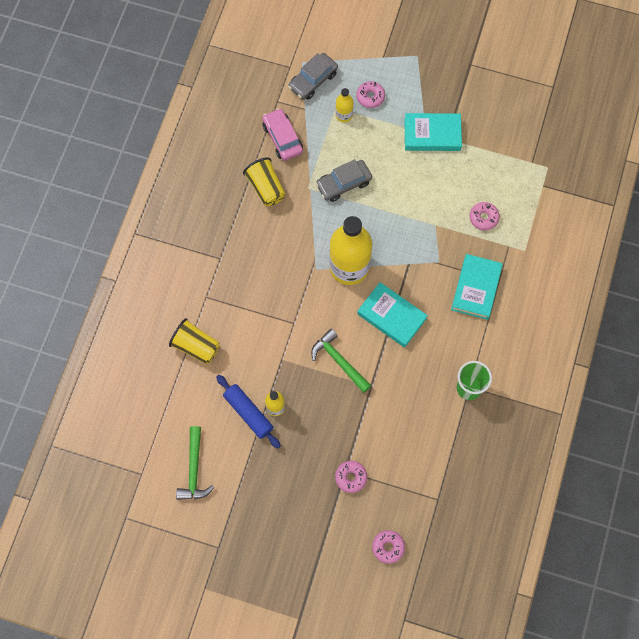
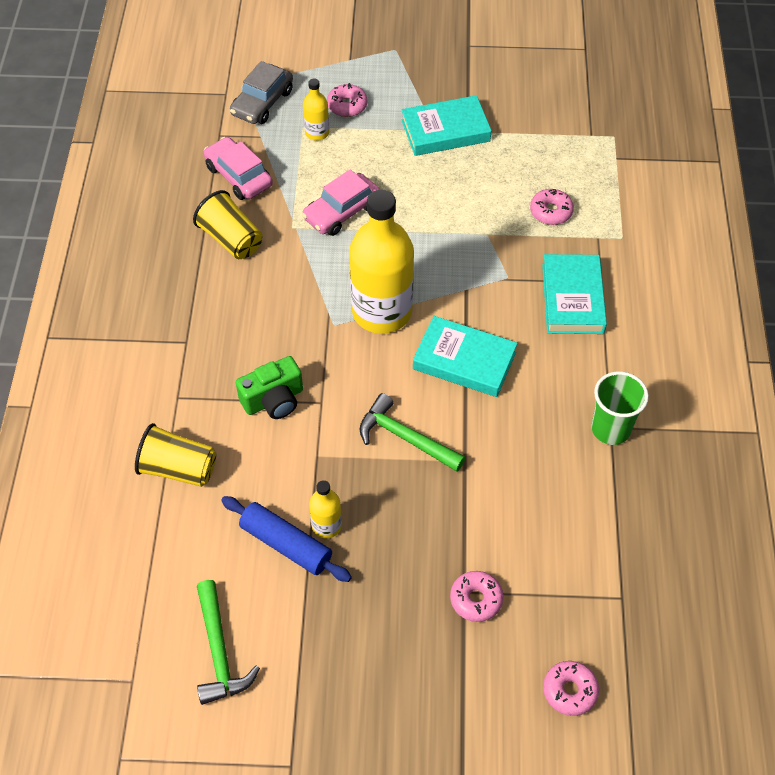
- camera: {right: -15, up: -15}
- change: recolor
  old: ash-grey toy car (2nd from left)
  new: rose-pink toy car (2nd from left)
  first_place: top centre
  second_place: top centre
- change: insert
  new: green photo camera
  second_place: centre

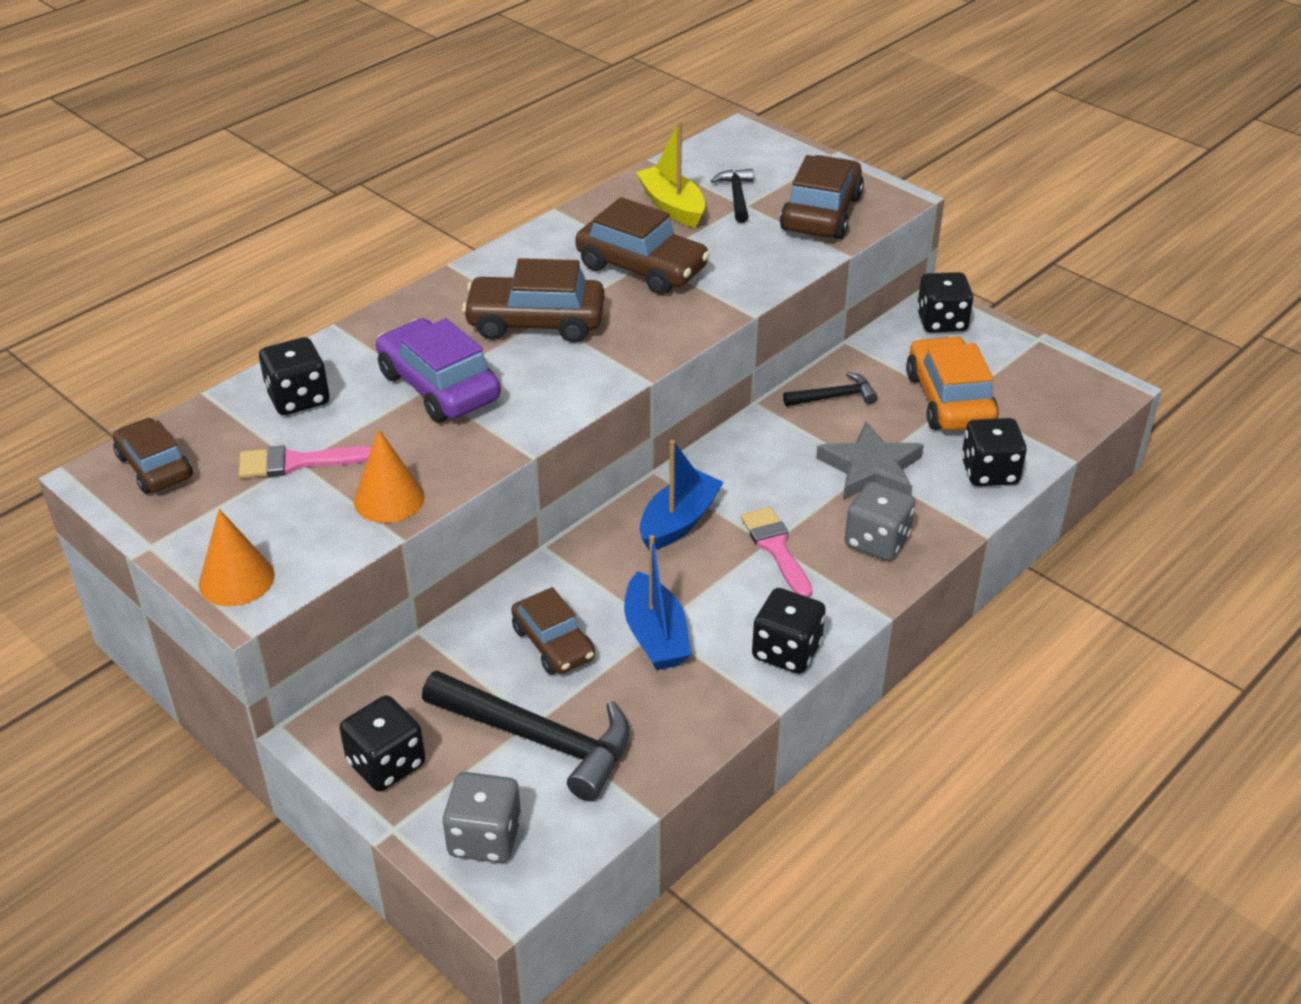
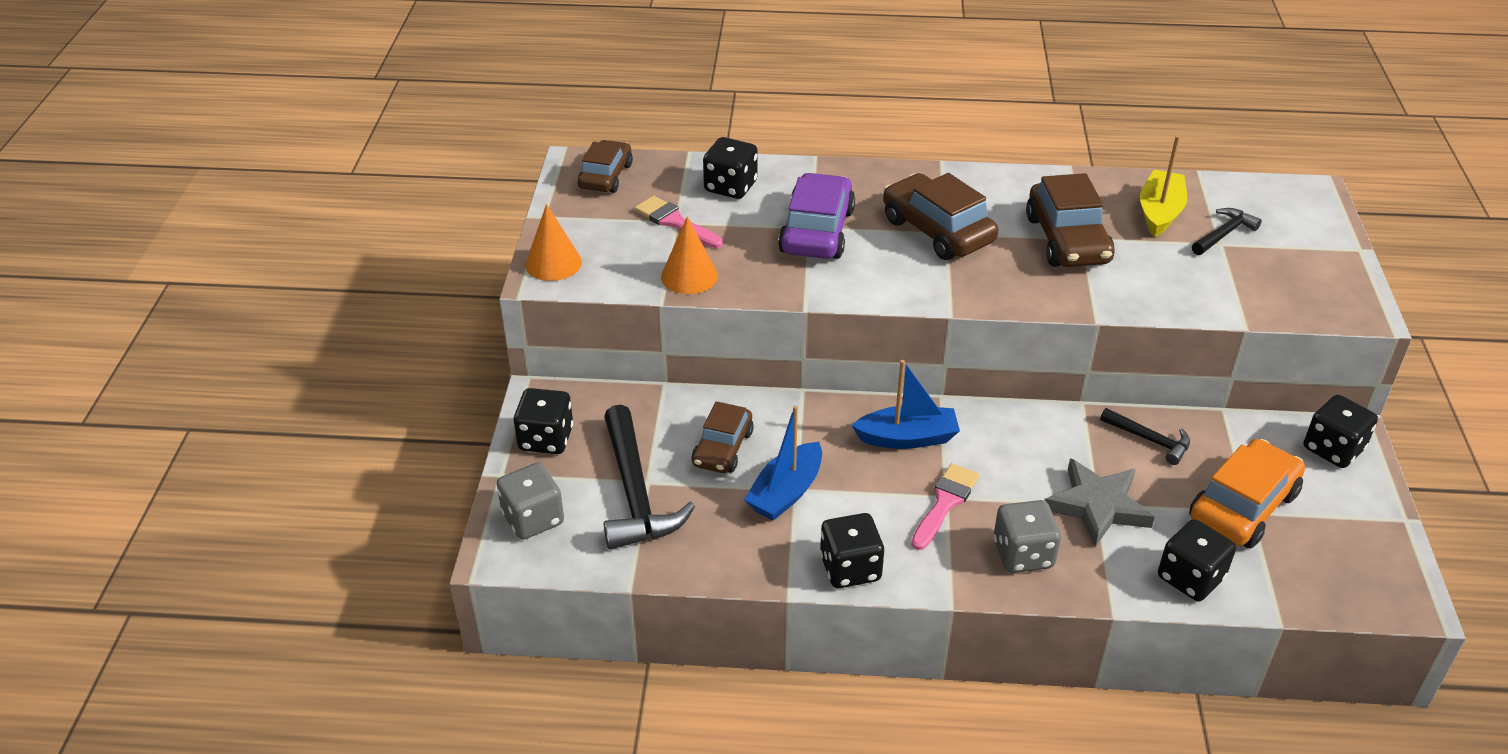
- camera: {right: 50, up: 0}
- change: delete
  old: dark brown toy car (5th from left)
  first_place: top centre

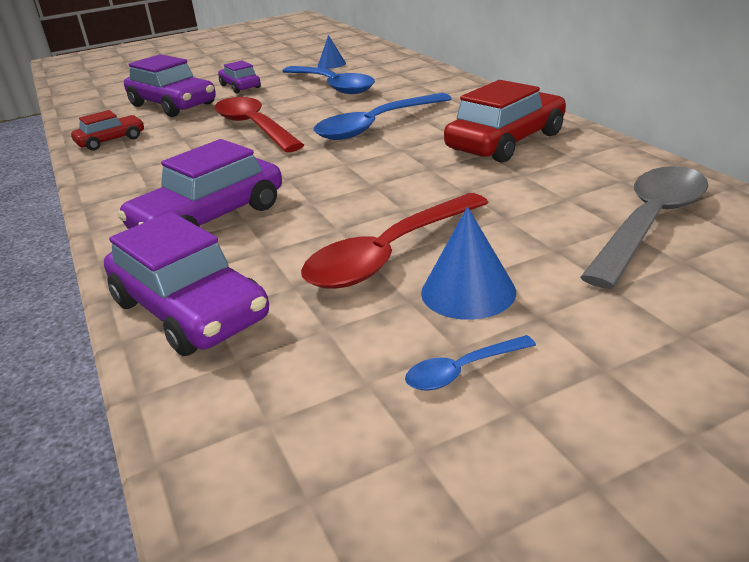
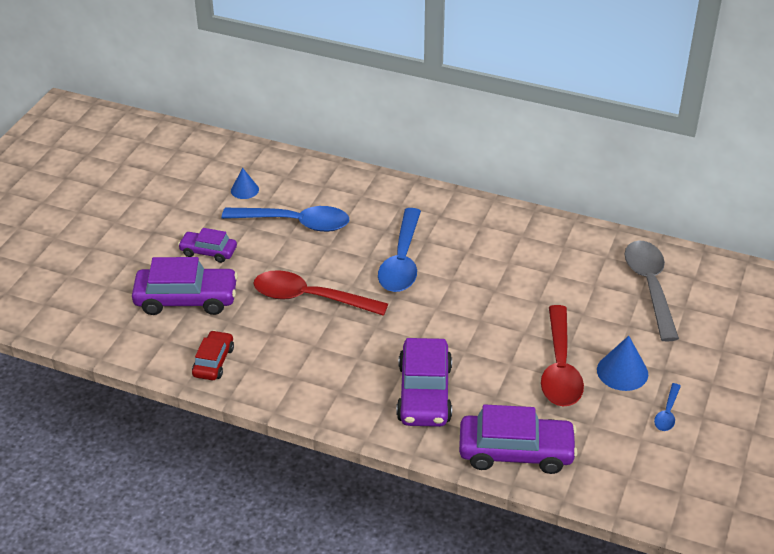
- camera: {right: -45, up: 10}
- change: delete
  old: scarlet toy car (2nd from left)
  first_place: top right

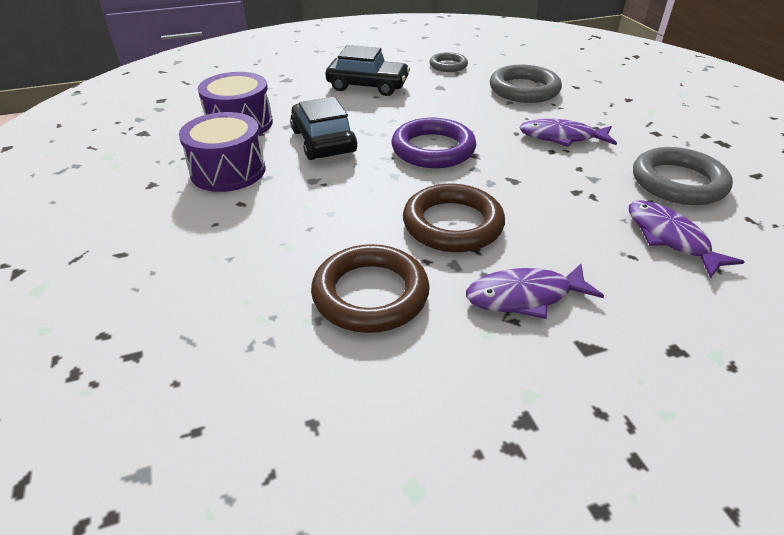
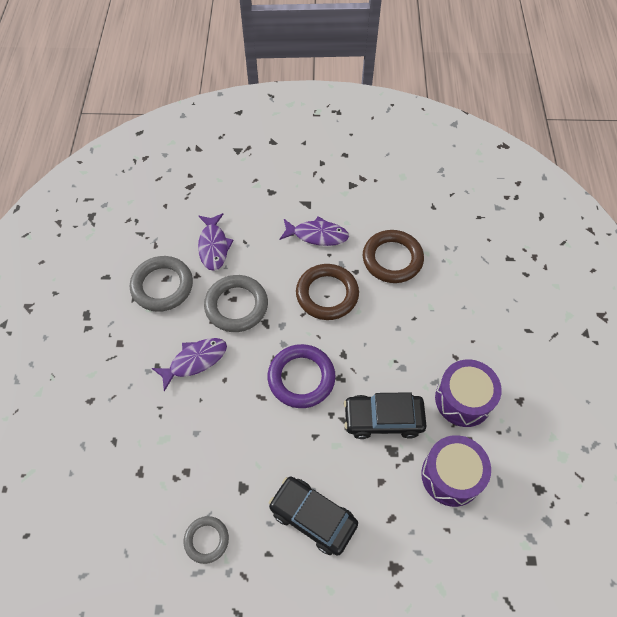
- camera: {right: -160, up: 20}
- change: rotate
  old: black toy car (1st from left in the first image)
  first_place: top centre
  second_place: bottom centre
  degrees: 90
- change: move
  old: ash-grey ring (2nd from left in the first image)
  new: ash-grey ring (3rd from left)
  first_place: top right
  second_place: centre
- change: rotate
  old: royal purple toy fish (2nd from left in the first image)
  first_place: top right
  second_place: middle left
  degrees: -60

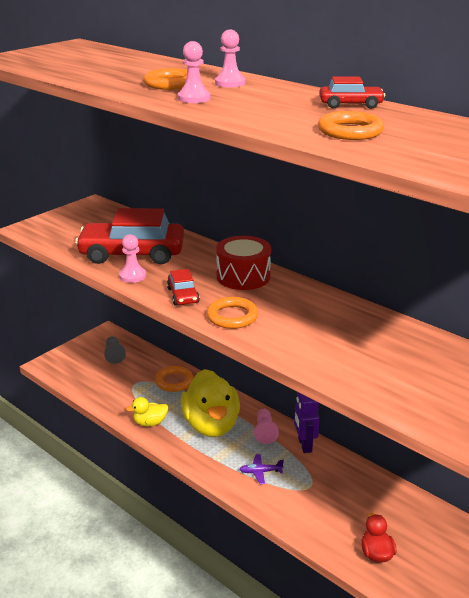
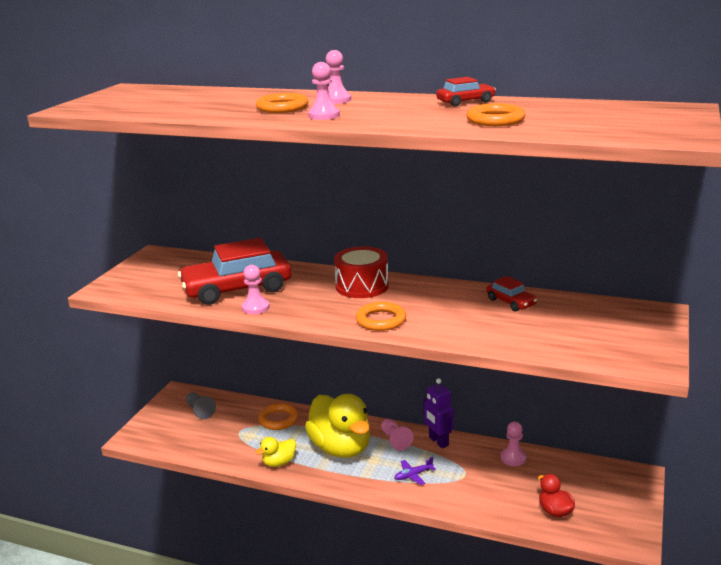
- camera: {right: -20, up: -5}
- change: move
  old: scarlet toy car (2nd from left in the first image)
  new: scarlet toy car (3rd from left)
  first_place: centre
  second_place: middle right
- change: insert
  new: rose-pink game pawn (5th from left)
  second_place: bottom right

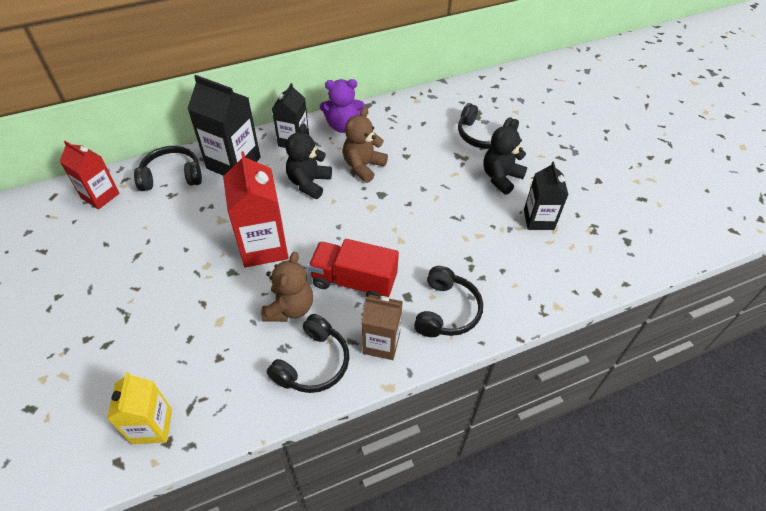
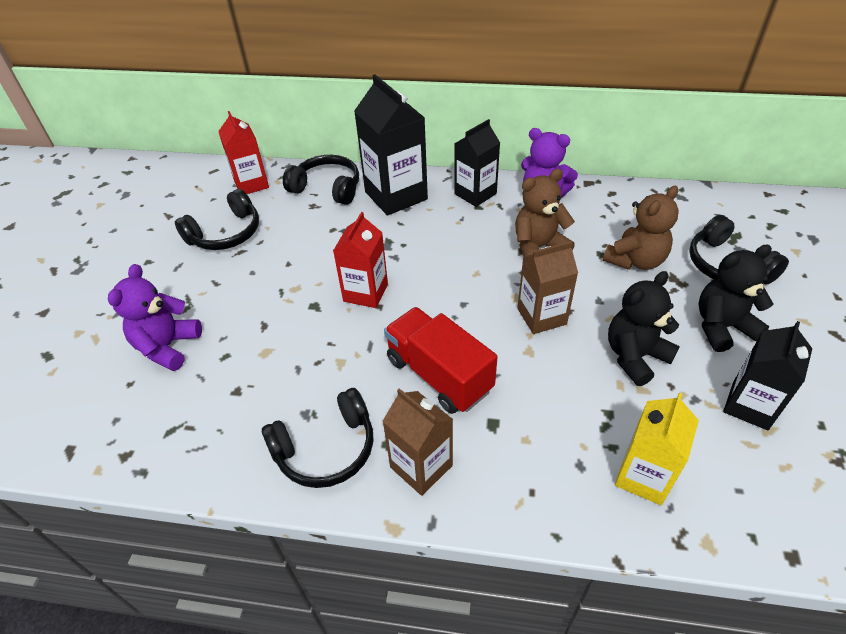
- camera: {right: 35, up: -5}
- change: move
  old: bright yellow juice carton
  first_place: bottom left
  second_place: bottom right
- change: resize
  old: scarlet juice carton (2nd from left)
  first_place: middle left
  second_place: centre
  factor: 0.65
- change: move
  old: dark brown stuffed bear (1st from left in the first image)
  new: dark brown stuffed bear (2nd from left)
  first_place: centre
  second_place: middle right
- change: move
  old: black stuffed bear (1st from left)
  first_place: top centre
  second_place: middle right
- change: move
  old: black headset (3rd from left in the first image)
  new: black headset (1st from left)
  first_place: centre
  second_place: middle left
- change: insert
  new: royal purple stuffed bear (1st from left)
  second_place: middle left
- change: insert
  new: dark brown juice carton (2nd from left)
  second_place: centre

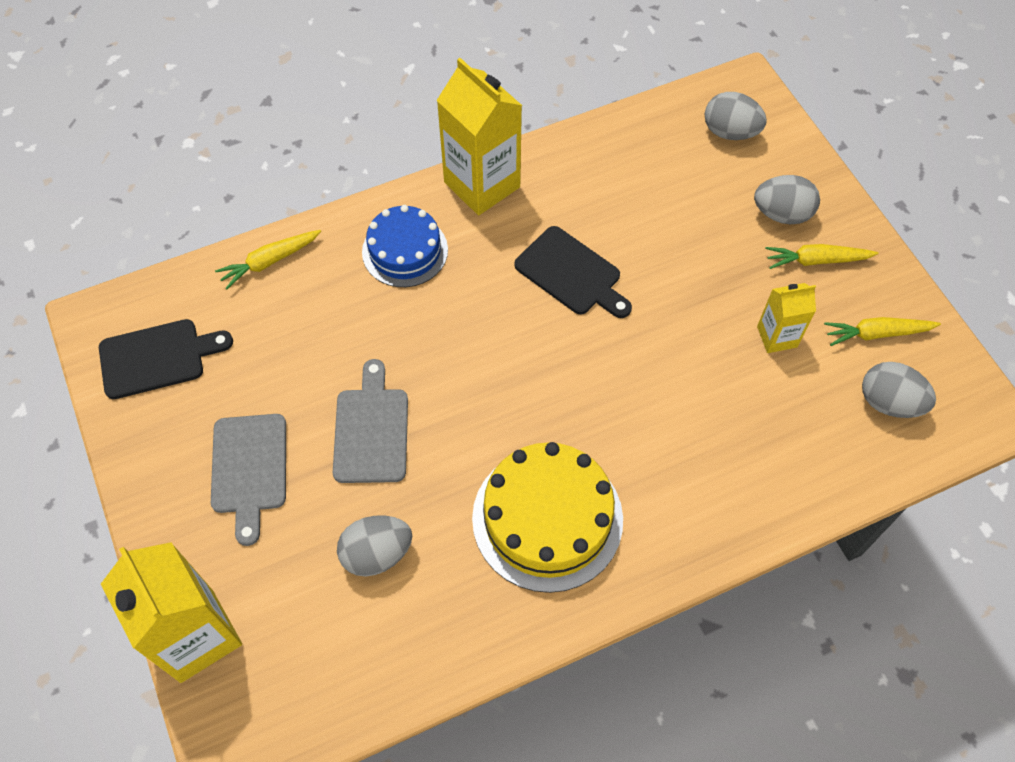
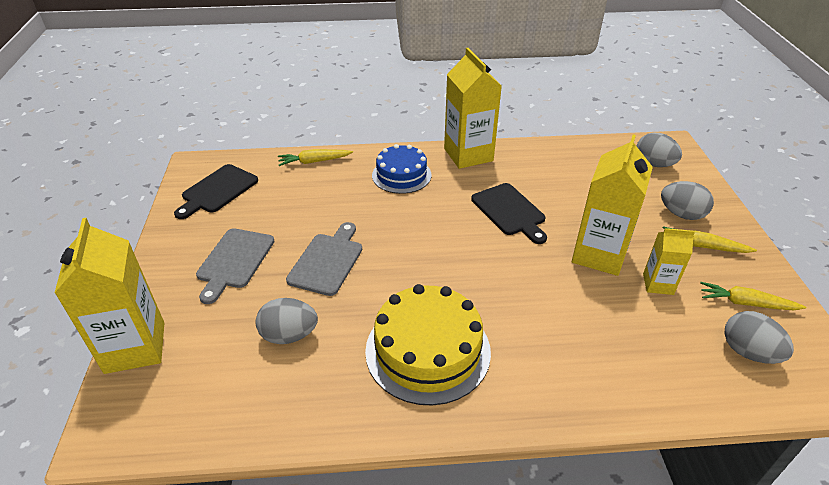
- camera: {right: 20, up: -20}
- change: rotate
  old: black chopping board (1st from left)
  first_place: middle left
  second_place: middle left
  degrees: 120
- change: insert
  new: bright yellow juice carton (3rd from left)
  second_place: middle right

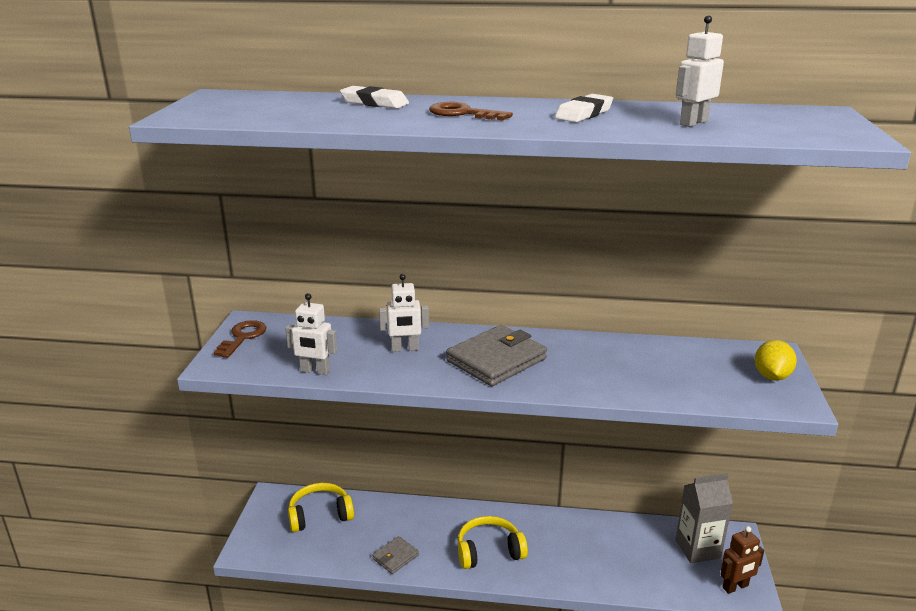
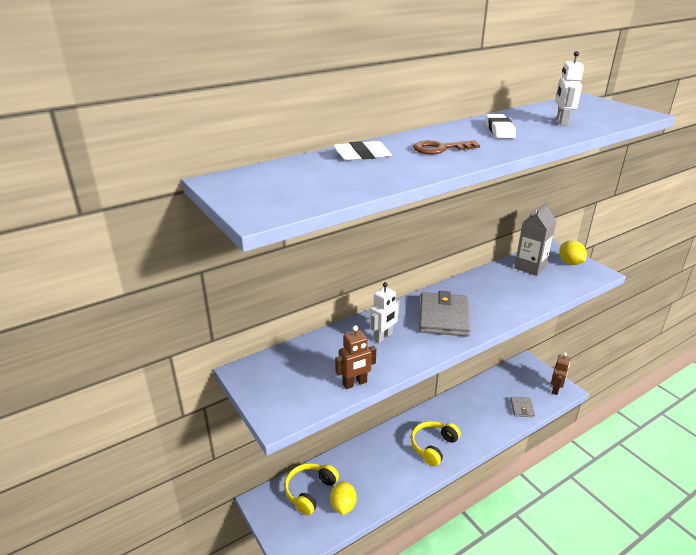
- camera: {right: -40, up: 5}
- change: delete
  old: dark brown key (1st from left)
  first_place: middle left
- change: recolor
  old: snow-white toy robot (1st from left)
  new: dark brown toy robot (1st from left)
  first_place: centre
  second_place: centre
- change: move
  old: ash-grey card wallet (1st from left in the first image)
  new: ash-grey card wallet (2nd from left)
  first_place: bottom centre
  second_place: bottom right
- change: move
  old: ash-grey juice carton
  first_place: bottom right
  second_place: middle right
- change: insert
  new: bright yellow citrus fruit (1st from left)
  second_place: bottom centre

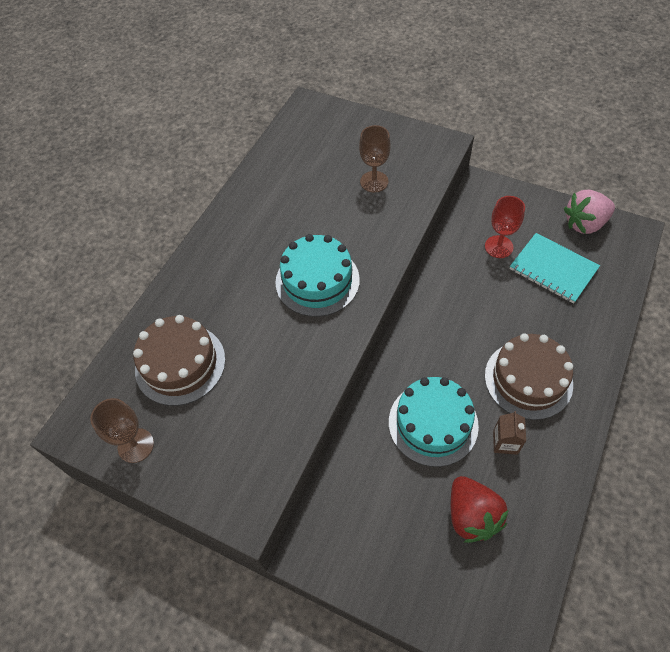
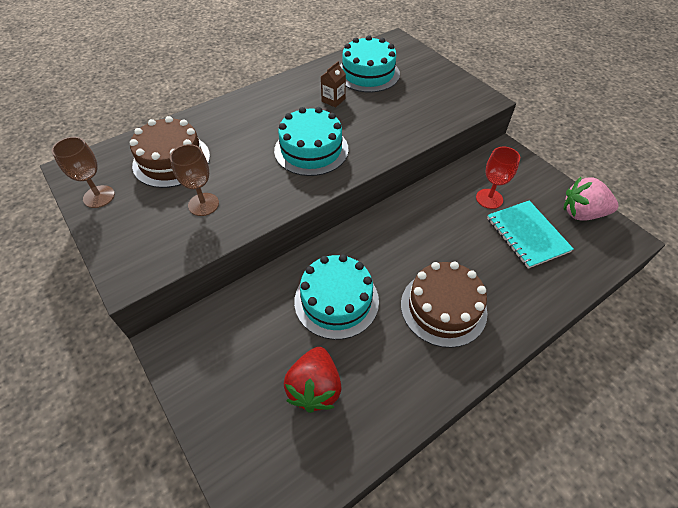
- camera: {right: 25, up: -5}
- change: move
  old: dark brown goblet (2nd from left)
  first_place: top centre
  second_place: middle left
- change: move
  old: dark brown juice carton
  first_place: middle right
  second_place: top centre
- change: insert
  new: teal layer cake (3rd from left)
  second_place: top centre

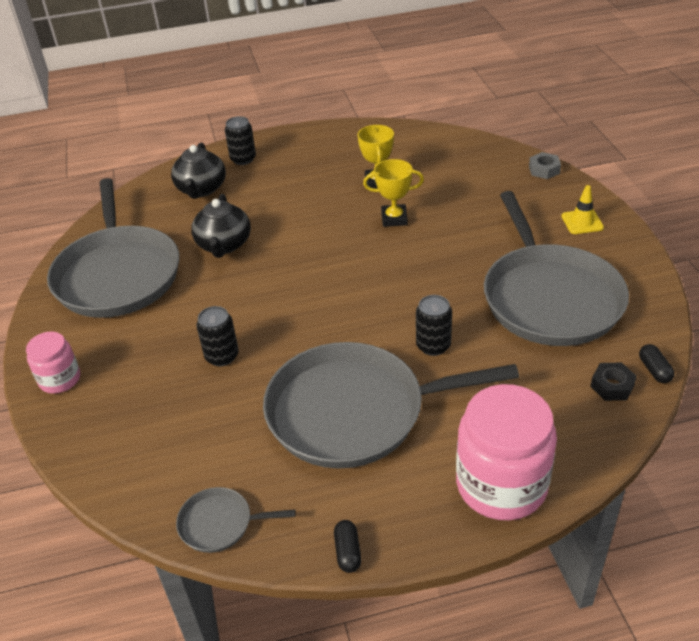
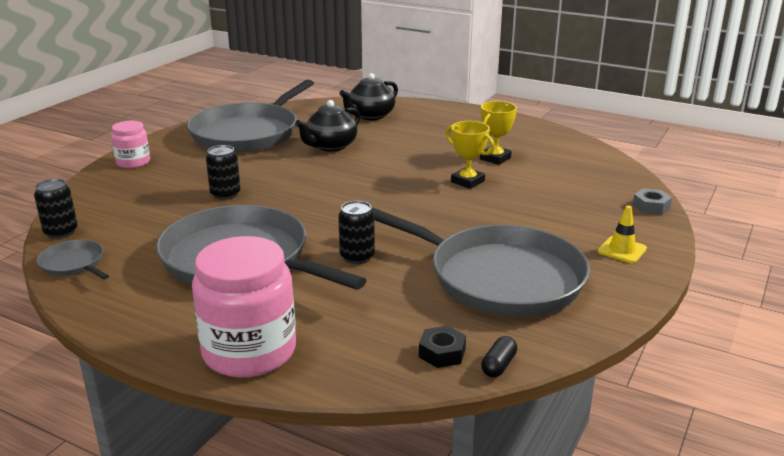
- camera: {right: 40, up: -15}
- change: move
  old: black soda can (2nd from left in the first image)
  new: black soda can (1st from left)
  first_place: top centre
  second_place: middle left
- change: delete
  old: black pill (1st from left)
  first_place: bottom centre
- change: rotate
  old: ash-grey frying pan (4th from left)
  first_place: middle right
  second_place: centre
  degrees: -90

